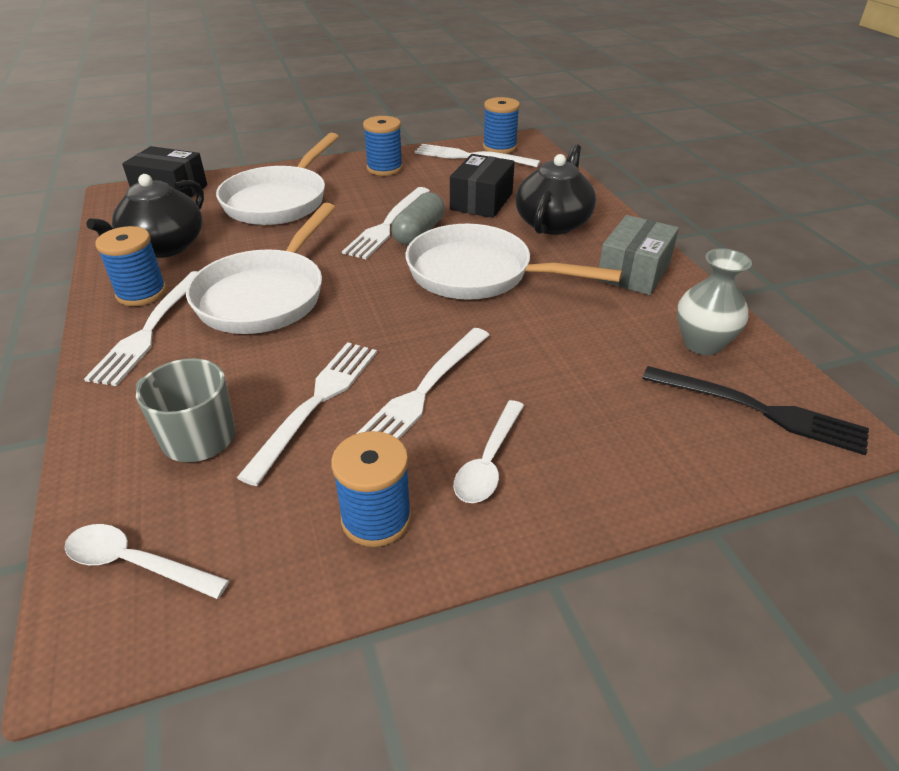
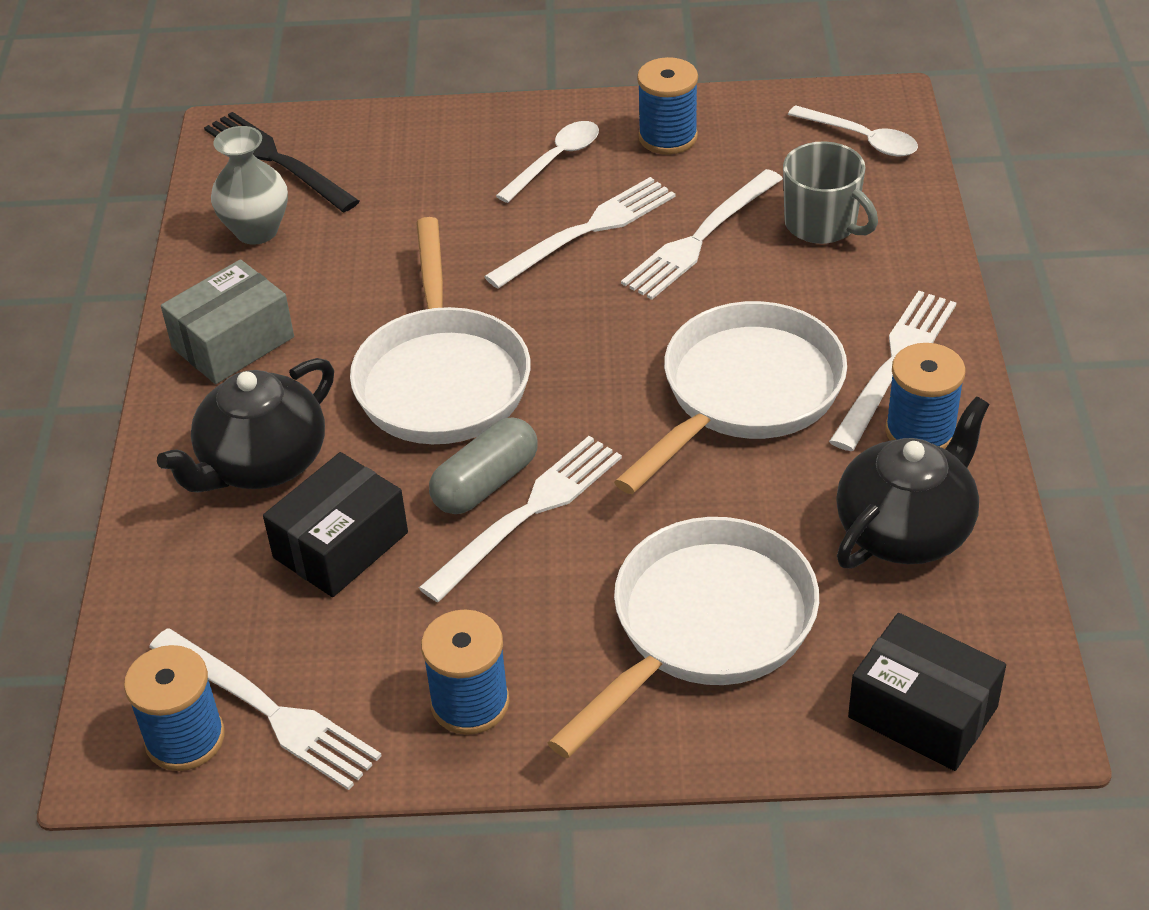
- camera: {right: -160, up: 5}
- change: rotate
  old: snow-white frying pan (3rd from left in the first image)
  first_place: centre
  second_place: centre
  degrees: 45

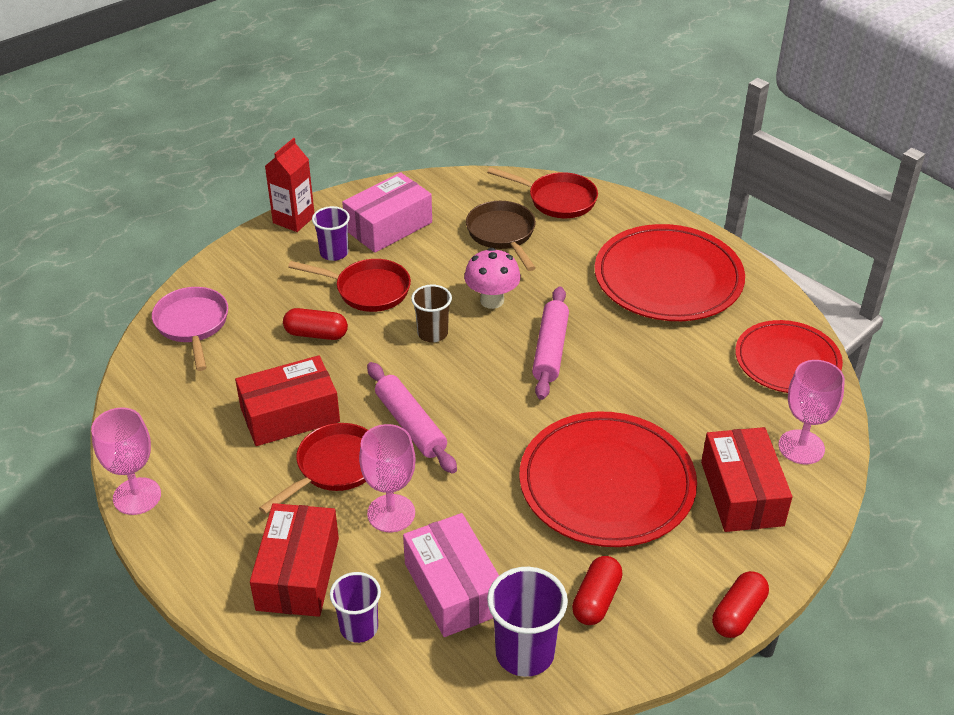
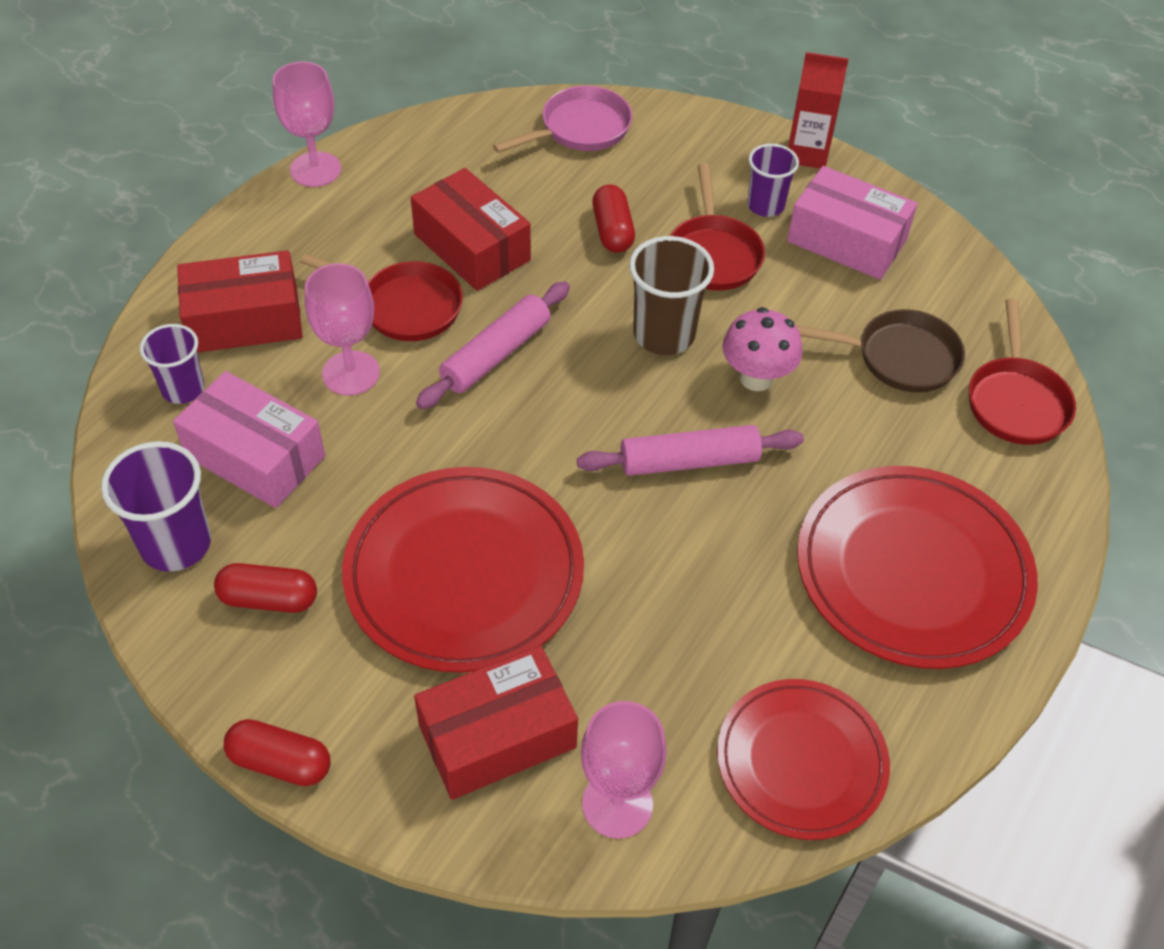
- camera: {right: 70, up: 10}
- change: rotate
  old: rose-pink package (2nd from left in the first image)
  first_place: bottom centre
  second_place: middle left
  degrees: 75
- change: resize
  old: dark brown cup
  first_place: centre
  second_place: top centre
  factor: 1.52
- change: rotate
  old: dark brown frying pan
  first_place: top centre
  second_place: middle right
  degrees: 45

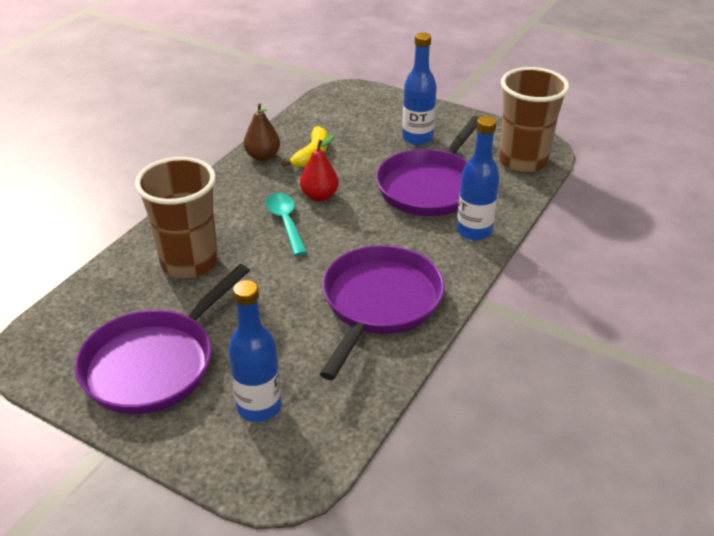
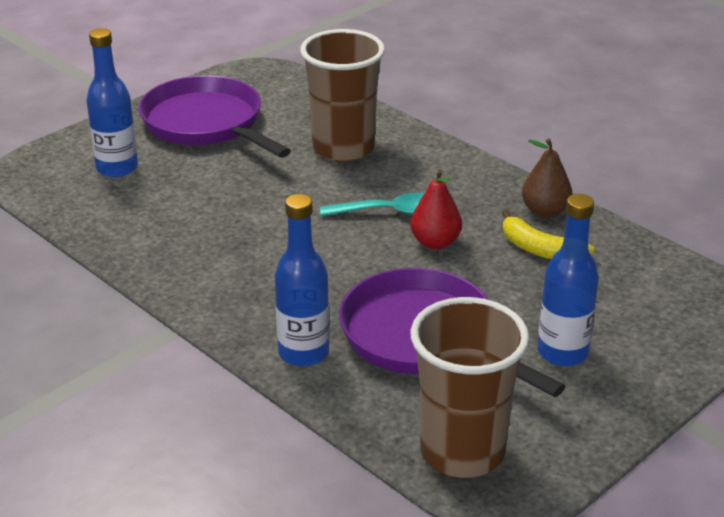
- camera: {right: 105, up: -5}
- change: delete
  old: royal purple frying pan (2nd from left)
  first_place: centre

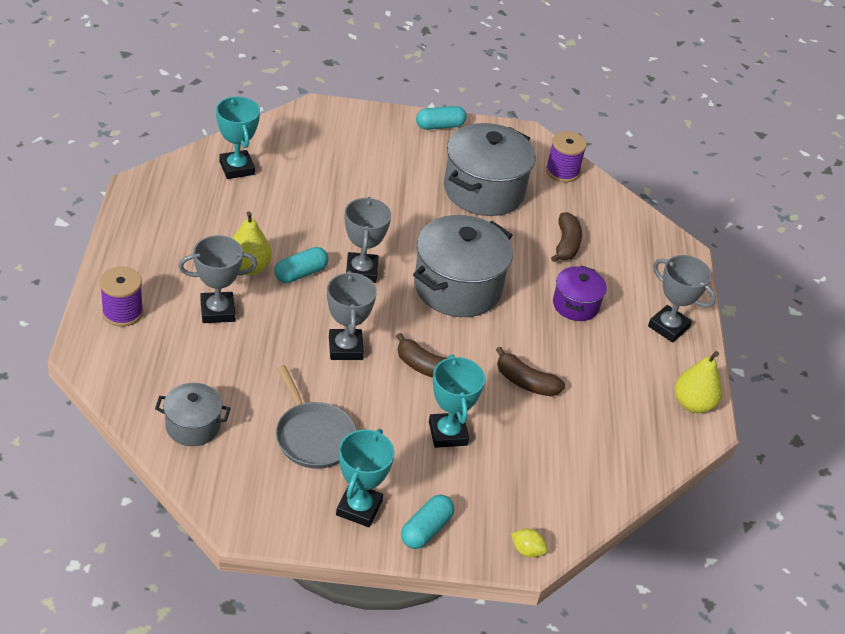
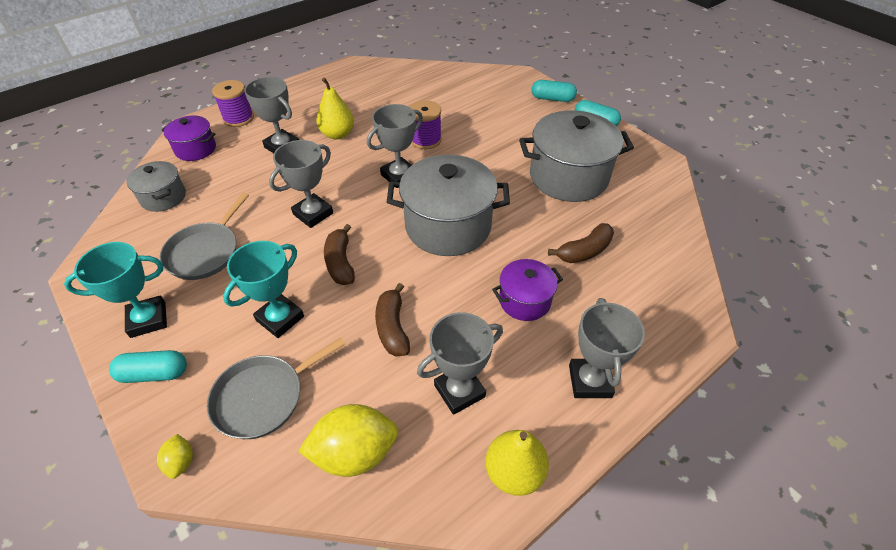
- camera: {right: 55, up: 5}
- change: delete
  old: teal prize cup (1st from left)
  first_place: top left
- change: move
  old: teal pill (1st from left in the first image)
  new: teal pill (2nd from left)
  first_place: centre
  second_place: top centre
- change: move
  old: royal purple bobbin (2nd from left)
  first_place: top right
  second_place: top centre
- change: insert
  new: royal purple pot (1st from left)
  second_place: top left
- change: insert
  new: ash-grey frying pan (2nd from left)
  second_place: bottom left
- change: insert
  new: bright yellow citrus fruit (2nd from left)
  second_place: bottom centre
- change: insert
  new: ash-grey prize cup (4th from left)
  second_place: centre

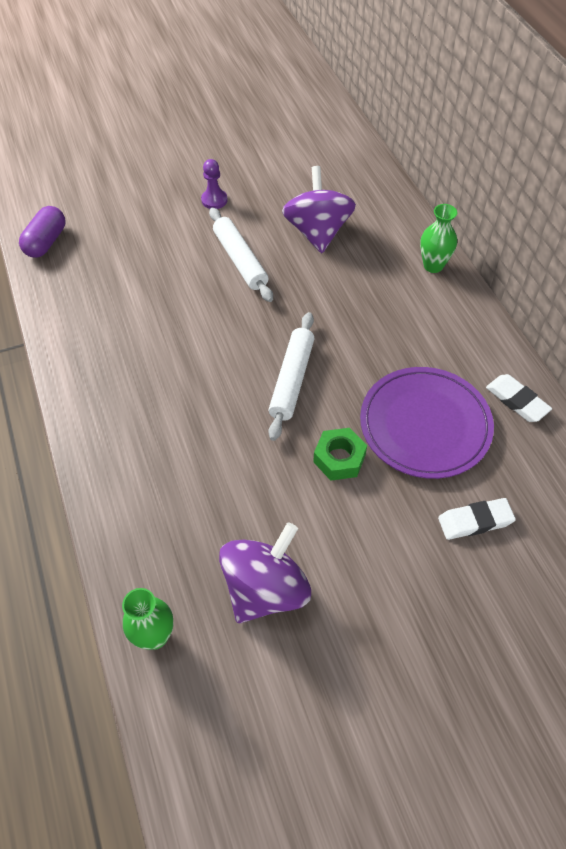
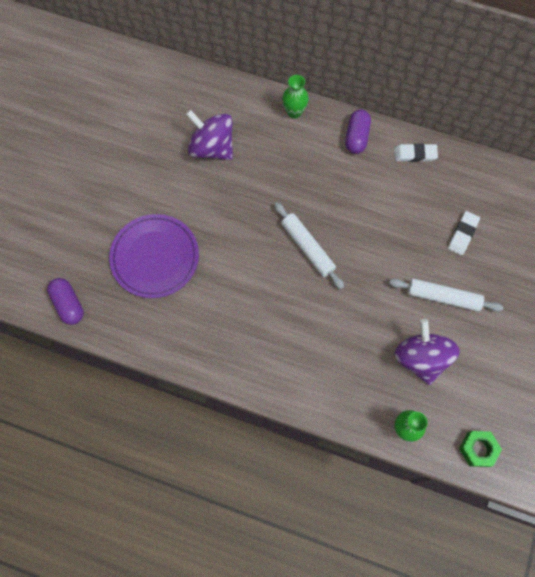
- camera: {right: -50, up: 15}
- change: delete
  old: royal purple game pawn
  first_place: top centre
- change: move
  old: snow-white pastry roller (1st from left in the first image)
  new: snow-white pastry roller (2nd from left)
  first_place: top centre
  second_place: middle right
- change: move
  old: green nut
  first_place: centre
  second_place: bottom right
- change: move
  old: royal purple flat dish
  first_place: middle right
  second_place: middle left
- change: insert
  new: royal purple pill (2nd from left)
  second_place: top right

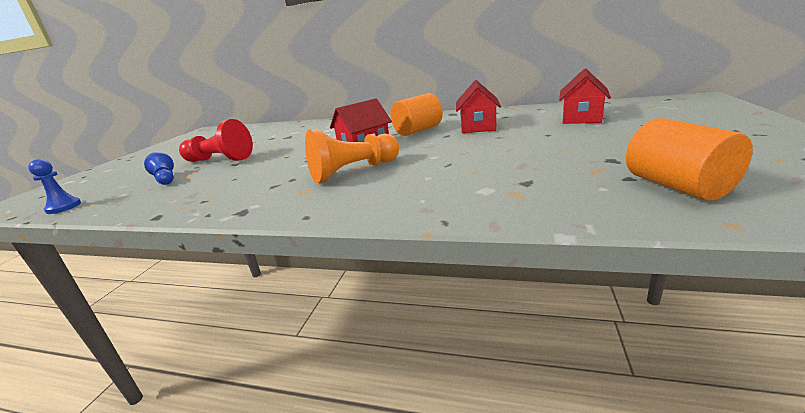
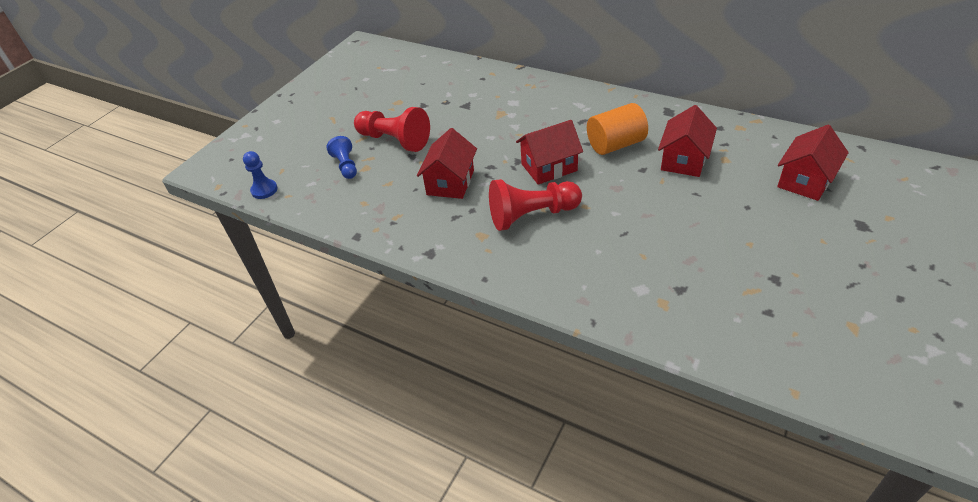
- camera: {right: 15, up: 20}
- change: recolor
  old: orange-coloured game pawn
  new: scarlet game pawn (2nd from left)
  first_place: centre
  second_place: centre
- change: delete
  old: orange-coloured solid cylinder (2nd from left)
  first_place: middle right
- change: insert
  new: scarlet house (1st from left)
  second_place: top centre

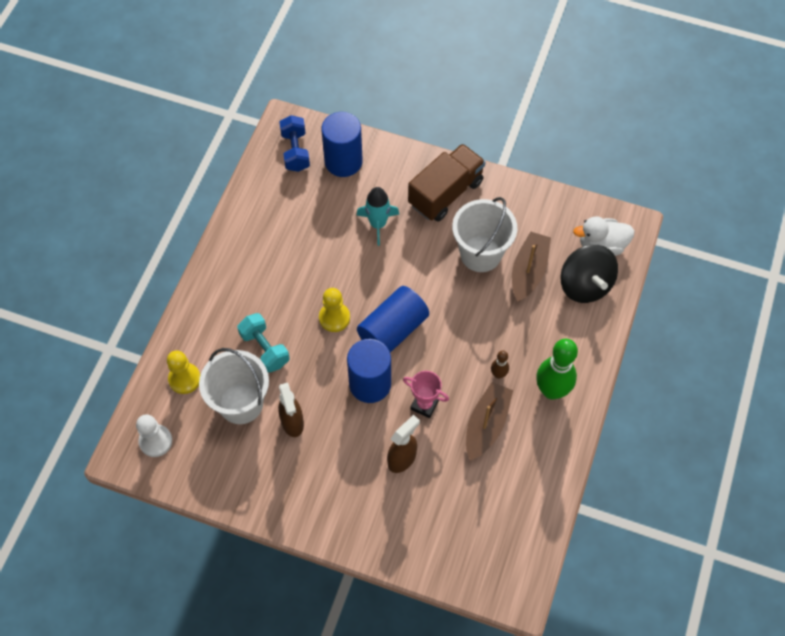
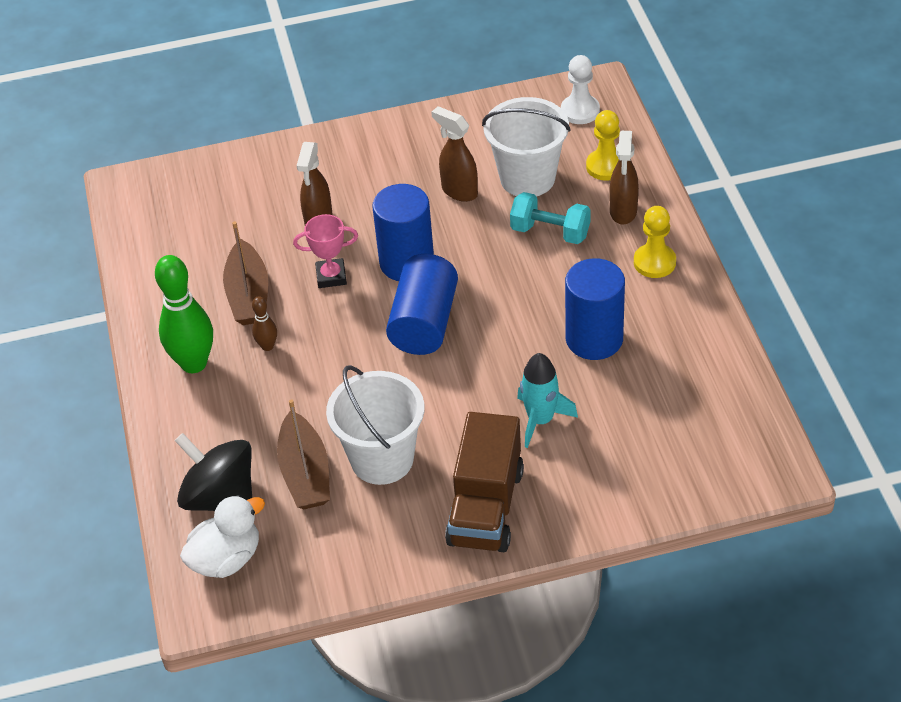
- camera: {right: 150, up: -15}
- change: delete
  old: royal blue free weight
  first_place: top centre
- change: move
  old: bright yellow game pawn (2nd from left)
  first_place: centre
  second_place: middle right
- change: move
  old: royal blue solid cylinder (1st from left in the first image)
  new: royal blue solid cylinder (3rd from left)
  first_place: top centre
  second_place: centre
- change: insert
  new: dark brown spray bottle (3rd from left)
  second_place: top right

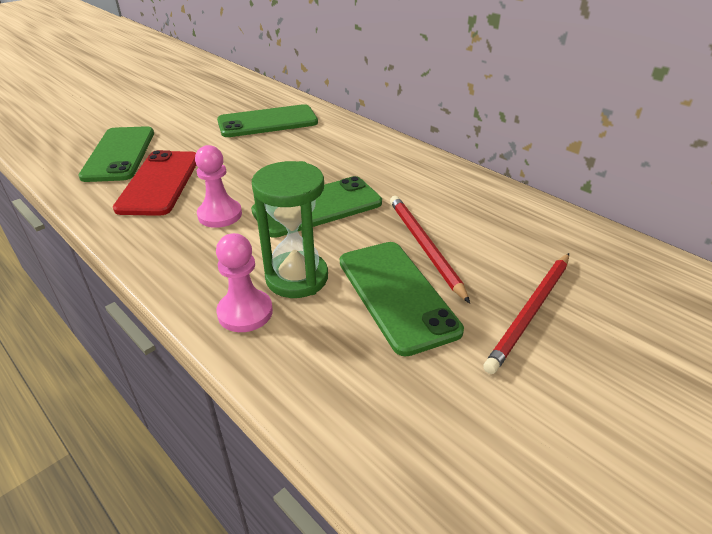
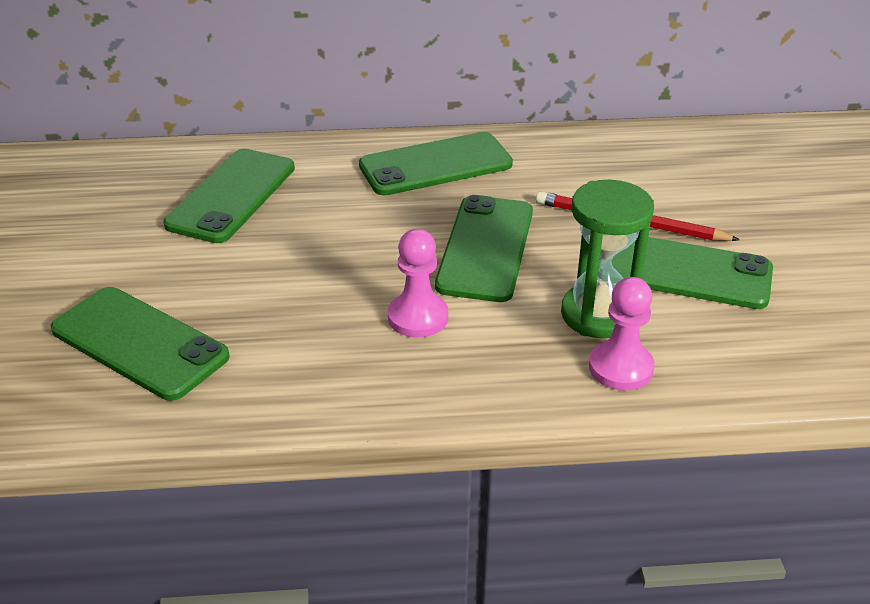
- camera: {right: -50, up: 0}
- change: delete
  old: scarlet phone
  first_place: middle left
- change: delete
  old: scarlet wooden pencil (2nd from left)
  first_place: middle right
- change: insert
  new: green phone (3rd from left)
  second_place: top centre

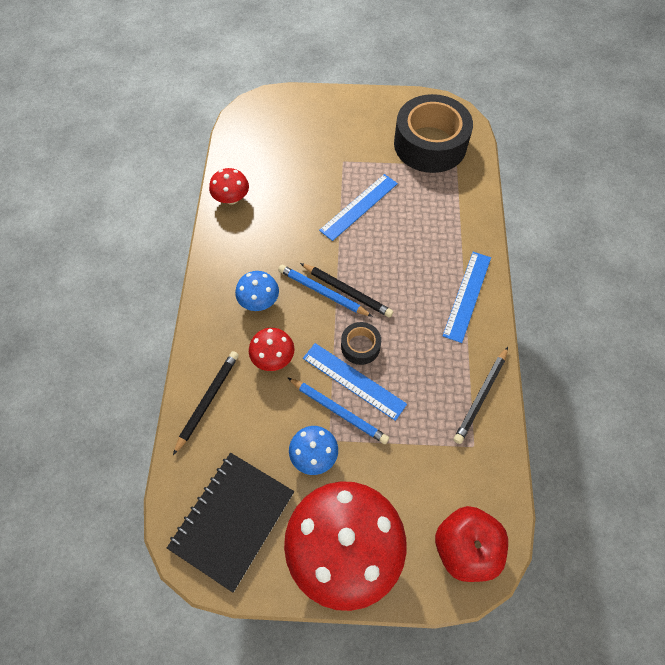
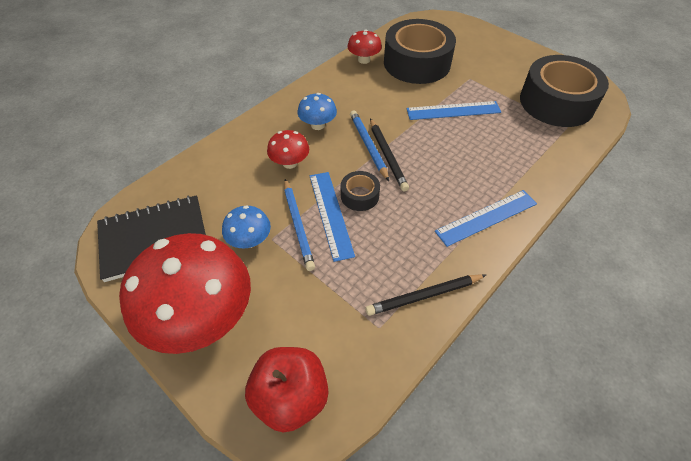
- camera: {right: 40, up: -10}
- change: delete
  old: black wooden pencil (1st from left)
  first_place: middle left
- change: insert
  new: black roll of tape (2nd from left)
  second_place: top centre

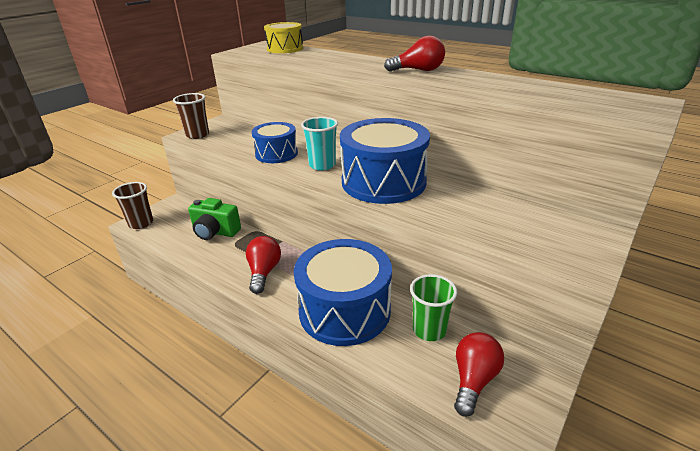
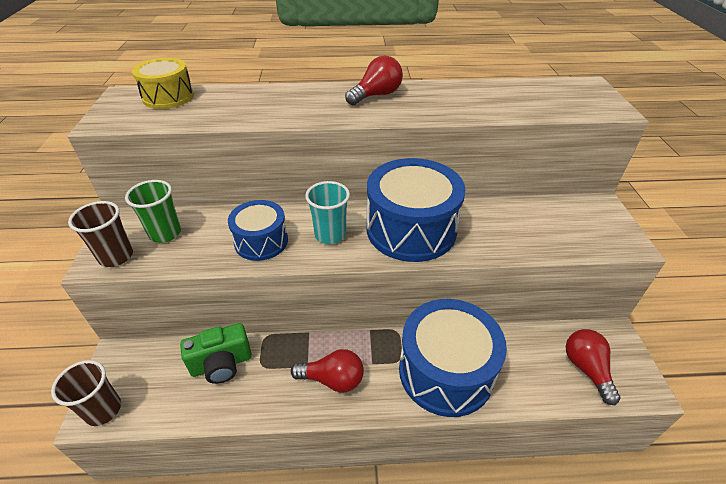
- camera: {right: -40, up: 10}
- change: rotate
  old: scarlet lightbulb (1st from left)
  first_place: centre
  second_place: bottom centre
  degrees: 135
- change: move
  old: green cup
  first_place: bottom centre
  second_place: middle left

